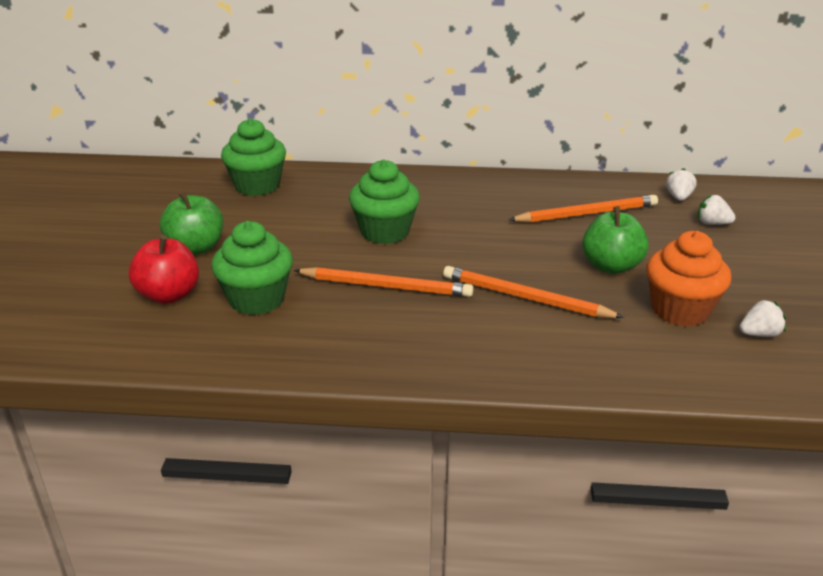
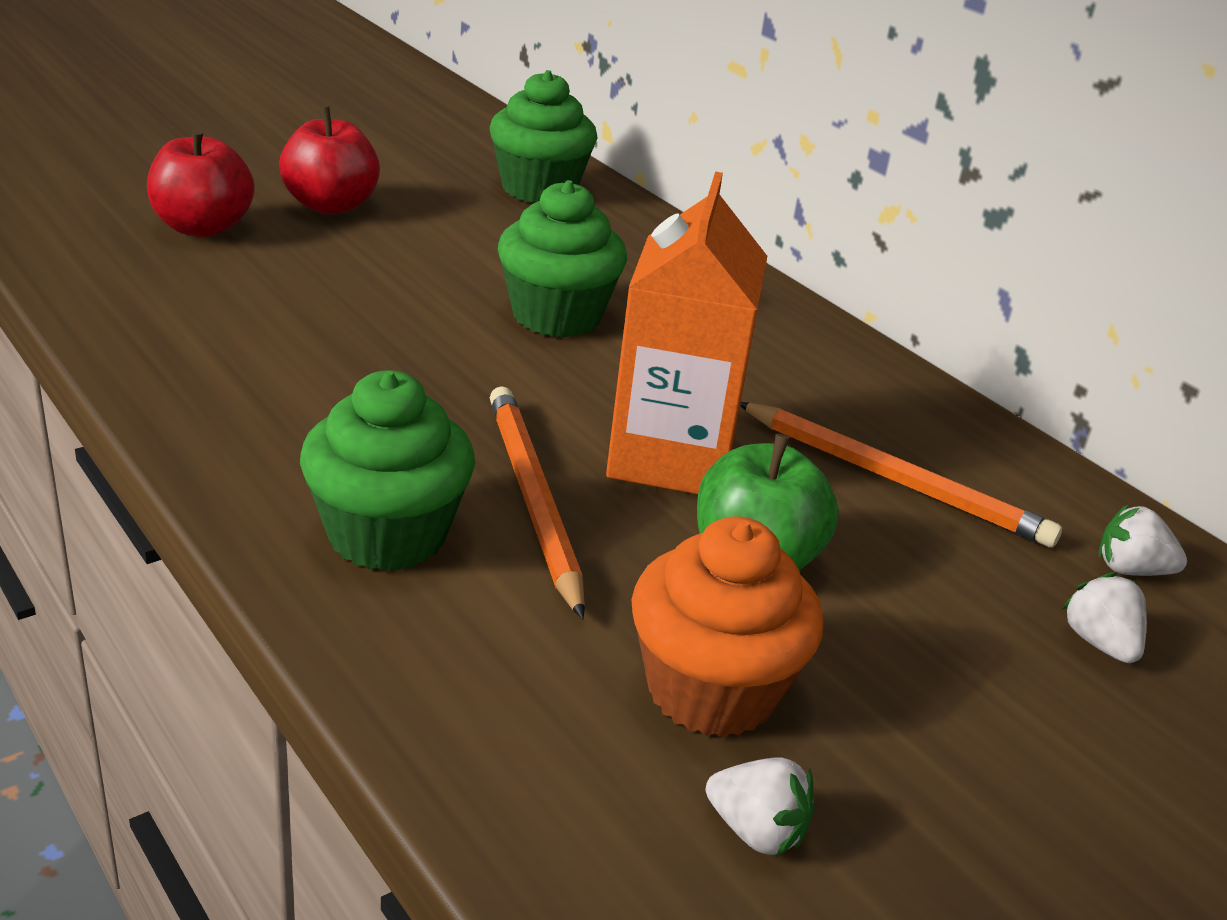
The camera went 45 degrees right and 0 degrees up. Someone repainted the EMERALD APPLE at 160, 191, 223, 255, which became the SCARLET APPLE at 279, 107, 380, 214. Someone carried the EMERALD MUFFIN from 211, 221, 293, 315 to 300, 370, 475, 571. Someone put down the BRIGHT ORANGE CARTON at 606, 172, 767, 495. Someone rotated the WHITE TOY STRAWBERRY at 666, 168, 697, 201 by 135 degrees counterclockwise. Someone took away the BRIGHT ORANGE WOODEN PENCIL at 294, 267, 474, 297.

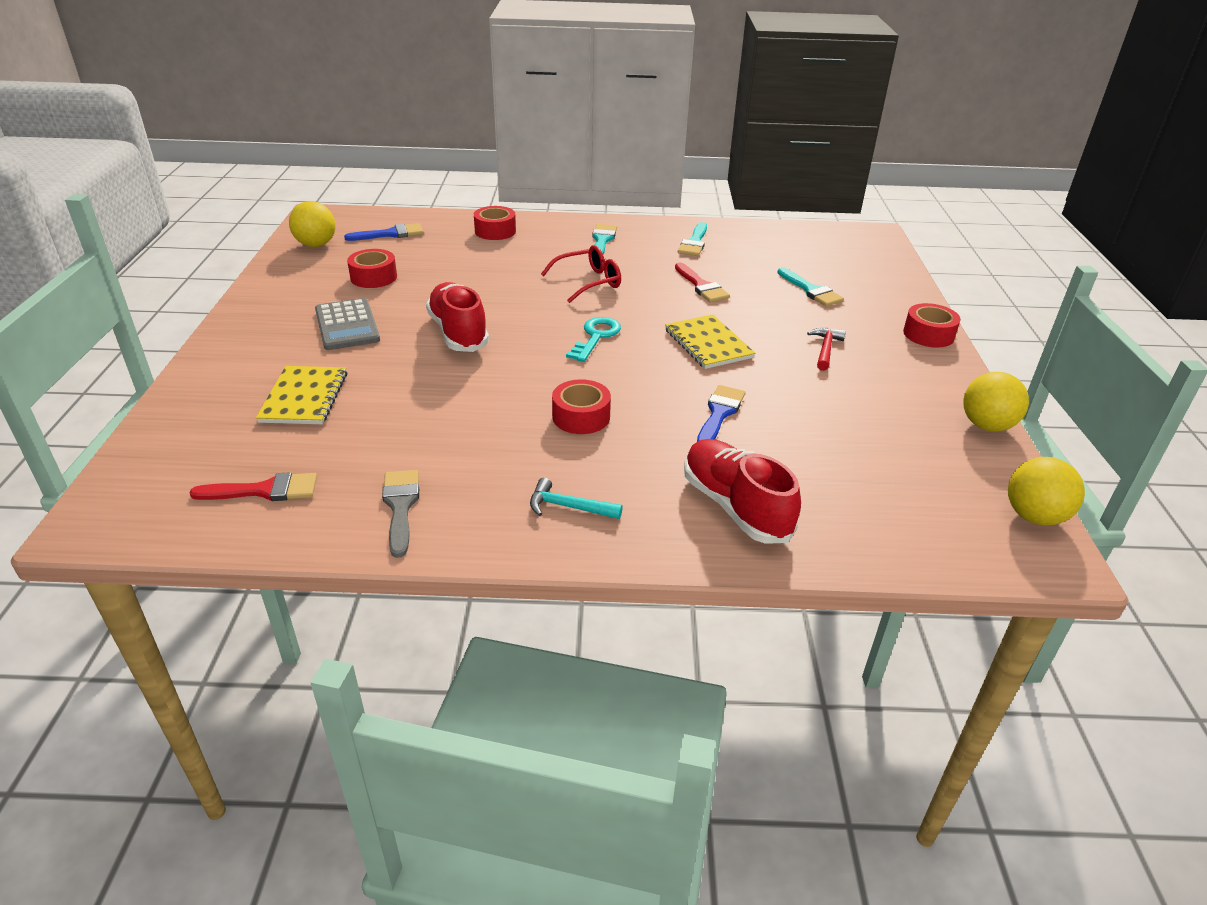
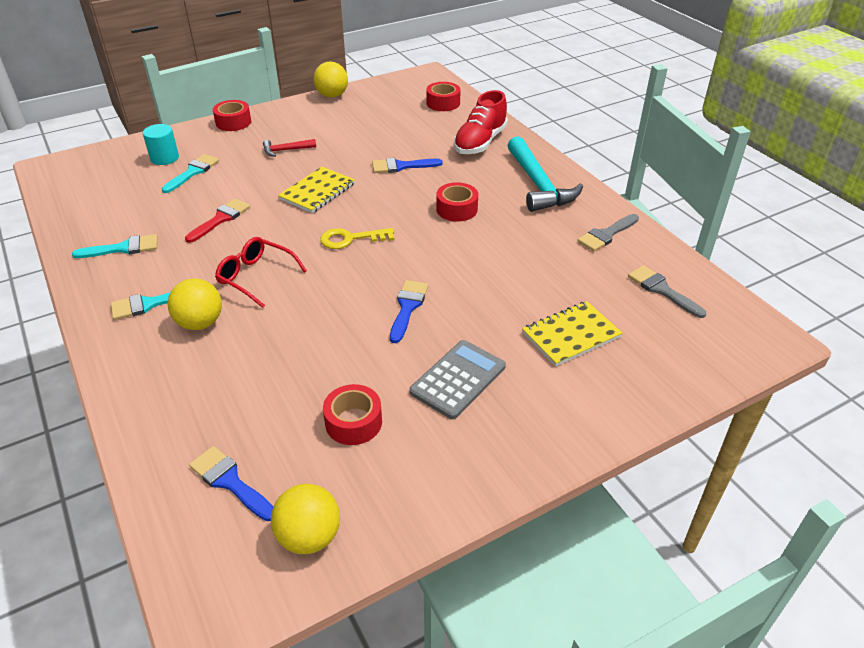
The camera went 120 degrees left and 5 degrees up. Someone put down the TURQUOISE CYLINDER at 143, 124, 179, 165. Someone carried the GOLDEN BALL from 1008, 457, 1085, 525 to 167, 278, 222, 330. Someone repainted the TURQUOISE KEY at 566, 317, 621, 362, which became the GOLDEN KEY at 320, 228, 394, 249. Someone swapped the SCARLET LACE-UP SHOE at 426, 282, 489, 352 for the COBALT BRUSH at 390, 280, 428, 343. Someone carried the SCARLET TAPE from 474, 206, 516, 240 to 426, 82, 461, 111. Someone scaled the TURQUOISE HAMMER at 530, 478, 623, 519 by 2.10. Someone repainted the SCARLET BRUSH at 190, 472, 317, 501, which became the GREY BRUSH at 628, 265, 706, 318.

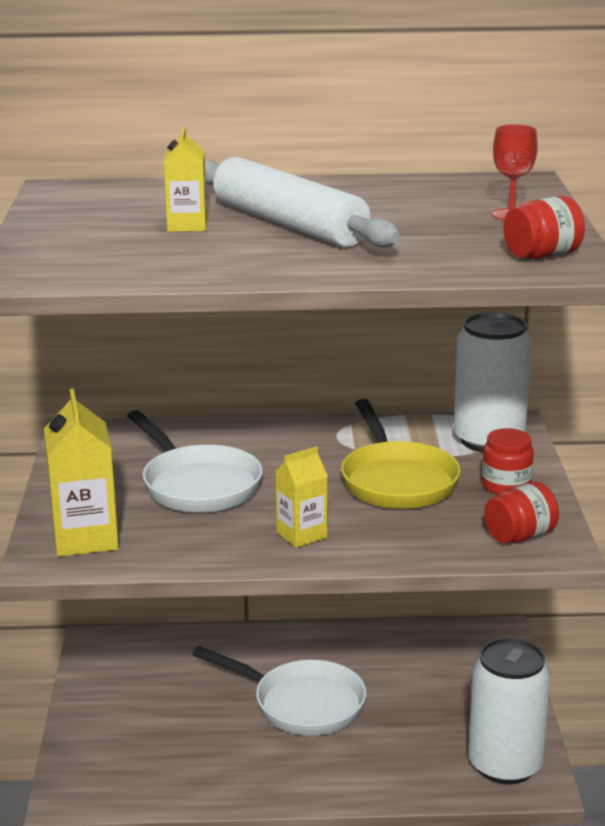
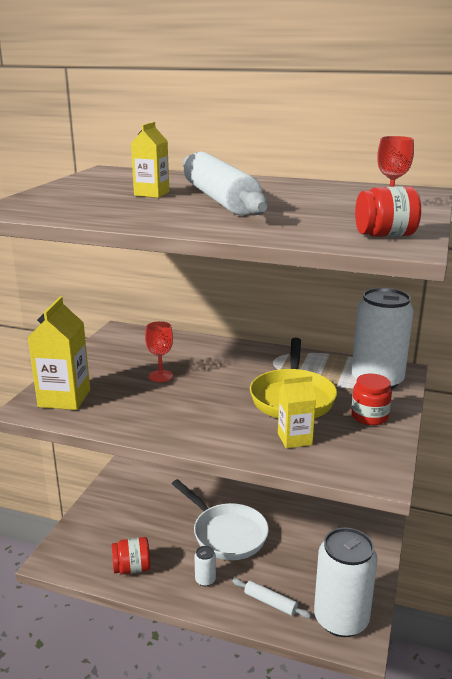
The camera went 20 degrees right and 0 degrees up. Someone carried the SCARLET JAR from 484, 482, 559, 543 to 112, 537, 151, 574. Someone swapped the WHITE FRYING PAN at 127, 410, 263, 513 for the SCARLET CHALICE at 145, 321, 173, 382. Someone put down the WHITE SODA CAN at 194, 546, 216, 586. Someone put down the WHITE PASTRY ROLLER at 232, 578, 312, 618. Someone carried the GOLDEN CARTON from 275, 446, 328, 548 to 278, 376, 316, 448.

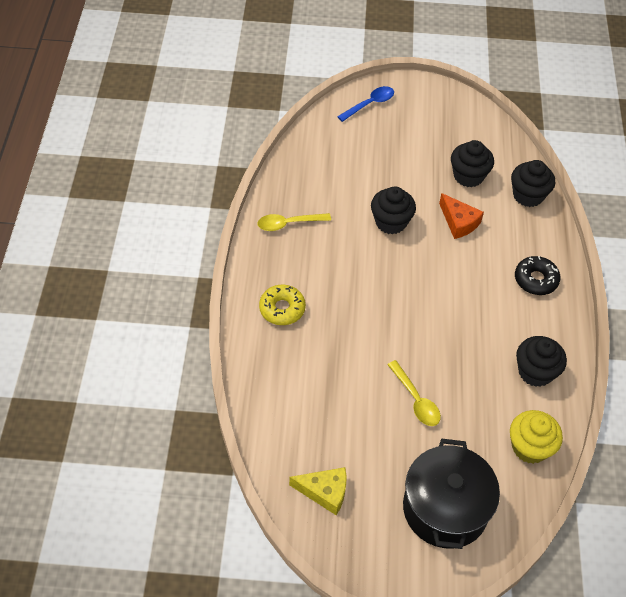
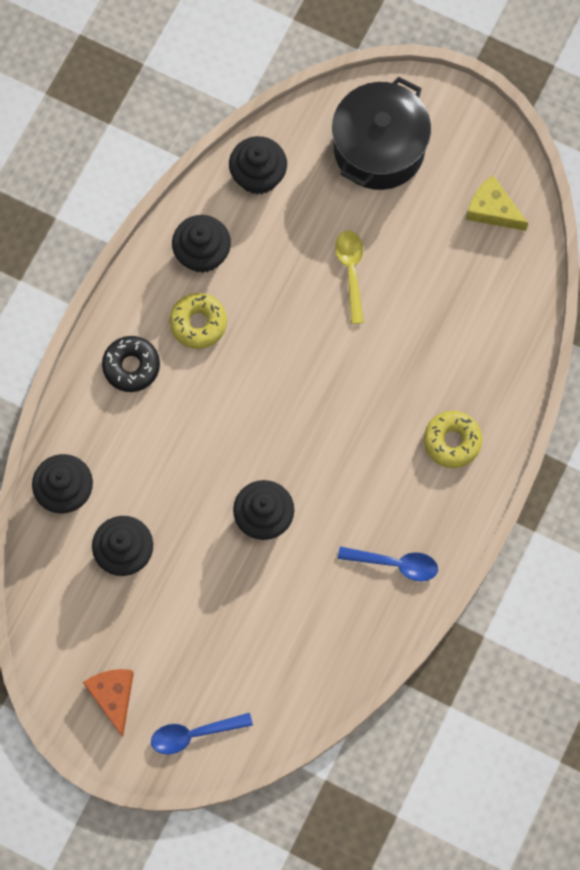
The camera went 155 degrees left and 20 degrees up. Someone carried the BRIGHT ORANGE PIECE OF CHEESE from 439, 193, 484, 239 to 83, 669, 134, 737. Someone put down the GOLDEN DONUT at 169, 293, 227, 349. Someone repainted the GOLDEN MUFFIN at 510, 410, 563, 464, which became the BLACK MUFFIN at 229, 136, 287, 195. Someone repainted the GOLDEN TABLESPOON at 258, 213, 331, 231, which became the COBALT TABLESPOON at 338, 546, 438, 581.

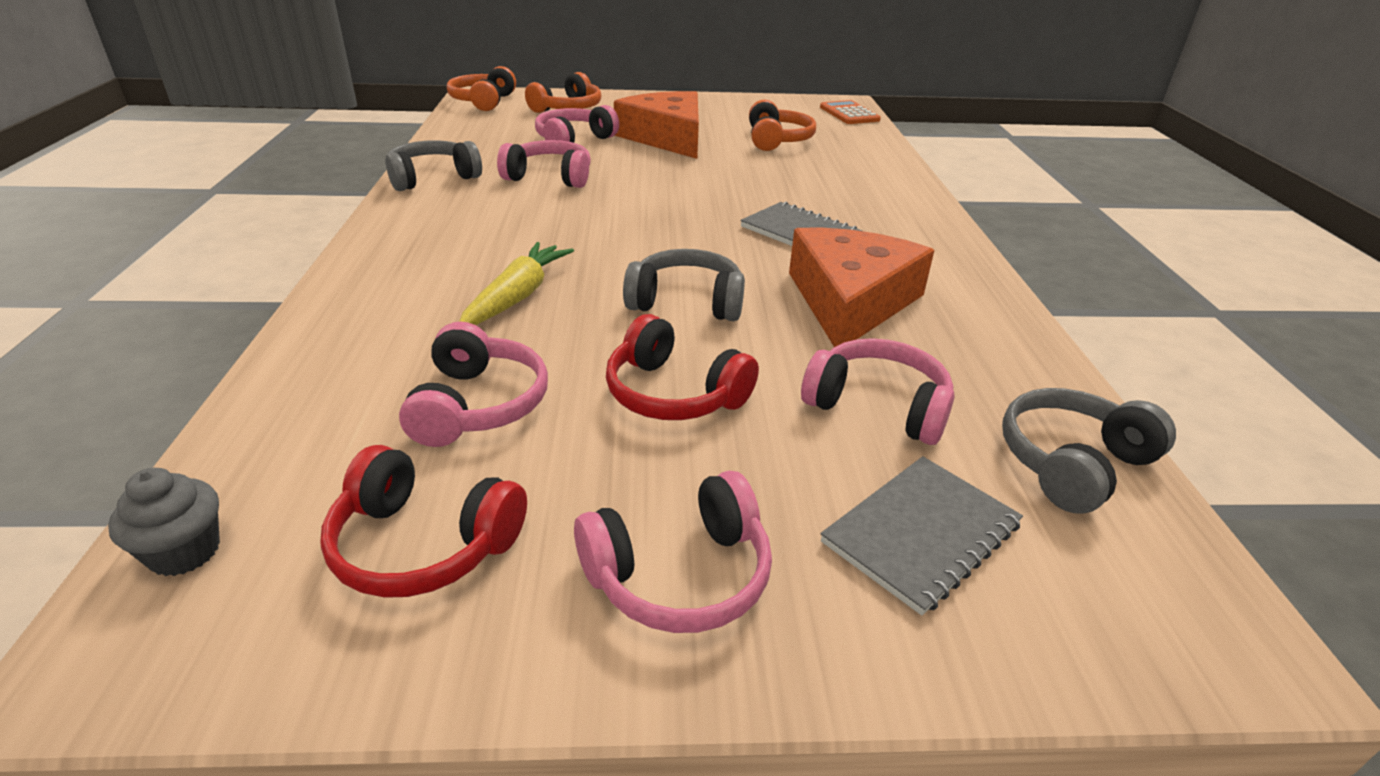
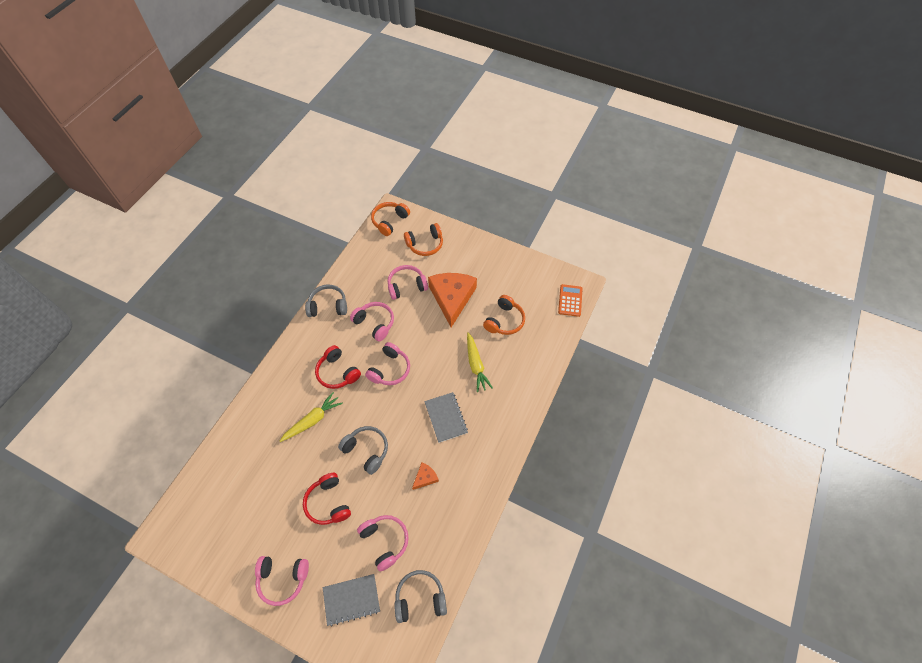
The camera went 30 degrees right and 25 degrees up. Someone carried the SCARLET HEADPHONES from 320, 445, 527, 598 to 315, 345, 361, 389. Someone carried the ROSY HEADPHONES from 399, 322, 548, 447 to 365, 342, 410, 385. Someone scaled the BRIGHT ORANGE PIECE OF CHEESE at 789, 228, 934, 347 by 0.43. Someone put down the GOLDEN ROOT VEGETABLE at 467, 332, 493, 392. Someone took away the GREY MUFFIN at 108, 468, 220, 576.

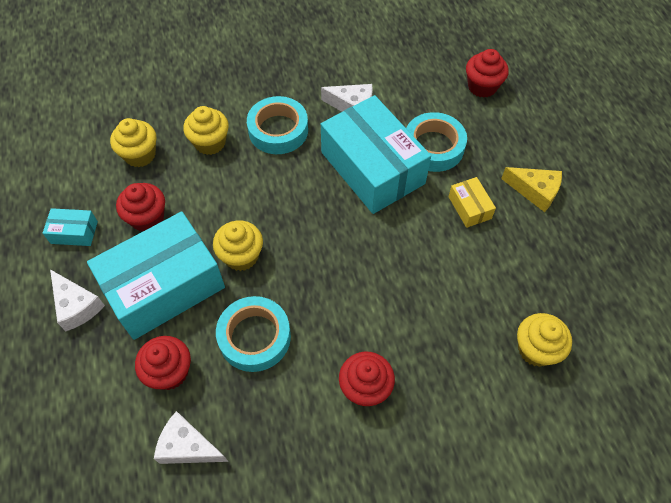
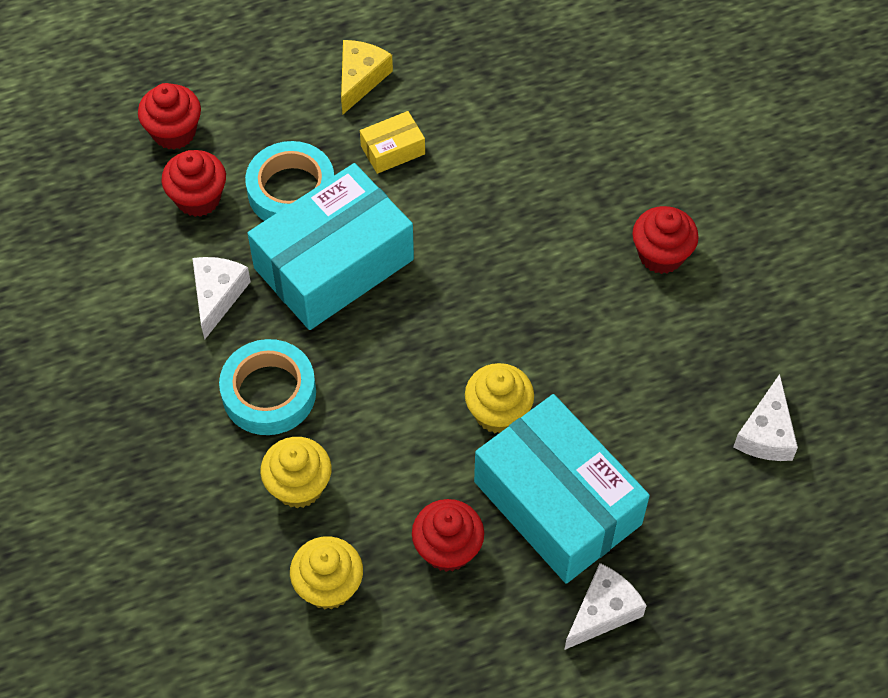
The camera went 95 degrees left and 0 degrees up. Someone carried the SCARLET MUFFIN from 135, 336, 191, 390 to 162, 150, 226, 217. Someone took away the TURQUOISE PARCEL at 43, 208, 98, 246. Someone took away the TURQUOISE TAPE at 216, 296, 291, 372. Someone took away the GOLDEN MUFFIN at 517, 313, 572, 367.

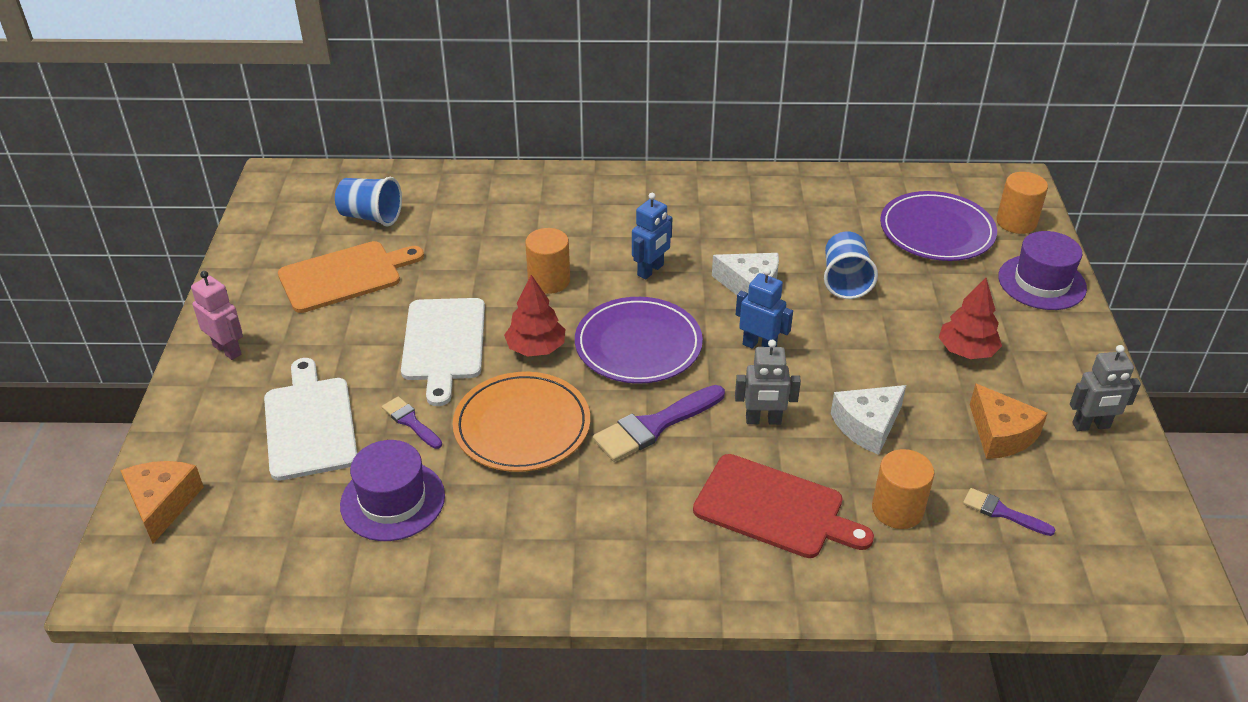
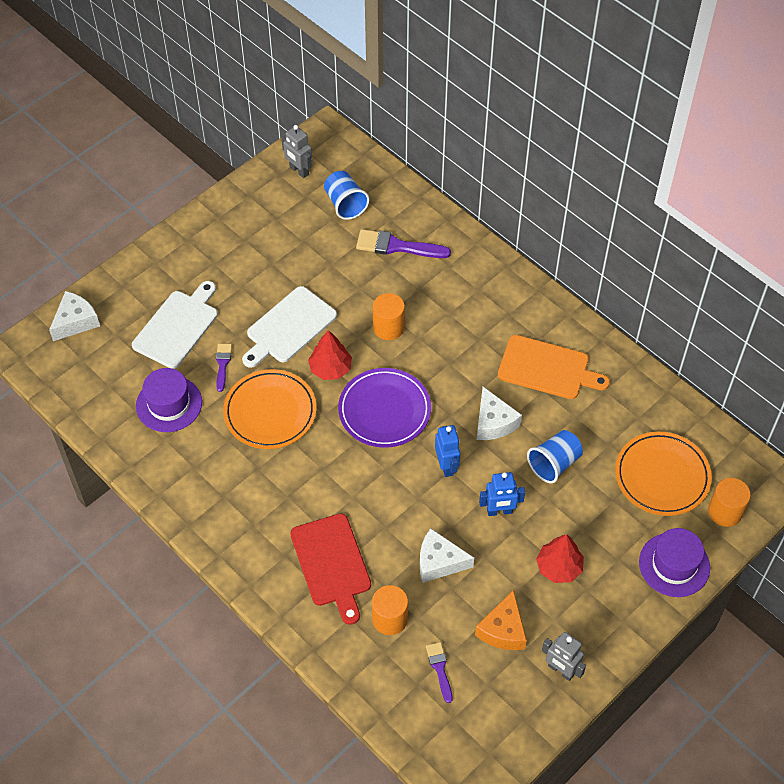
The camera went 45 degrees right and 15 degrees up. Someone repainted the BRIGHT ORANGE PIECE OF CHEESE at 120, 461, 204, 544, which became the WHITE PIECE OF CHEESE at 49, 291, 100, 341. Someone carried the GREY ROBOT FIGURE from 735, 340, 801, 425 to 282, 125, 312, 178. Someone carried the VIOLET BRUSH from 593, 385, 725, 462 to 356, 229, 451, 258. Someone carried the COBALT ROBOT FIGURE from 632, 193, 672, 280 to 479, 472, 525, 516. Someone carried the BRIGHT ORANGE BREAD BOARD from 278, 241, 424, 313 to 498, 335, 610, 399. Someone repainted the VIOLET DINNER PLATE at 880, 191, 997, 261, which became the BRIGHT ORANGE DINNER PLATE at 615, 431, 712, 516. Someone took away the ROSY ROBOT FIGURE at 191, 271, 243, 360.

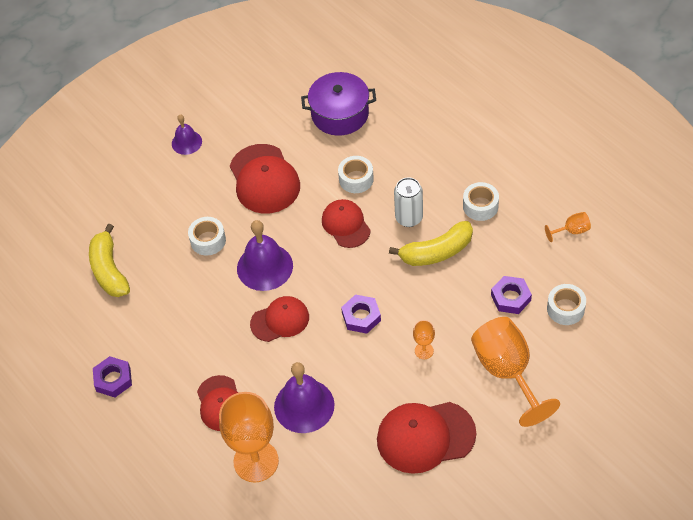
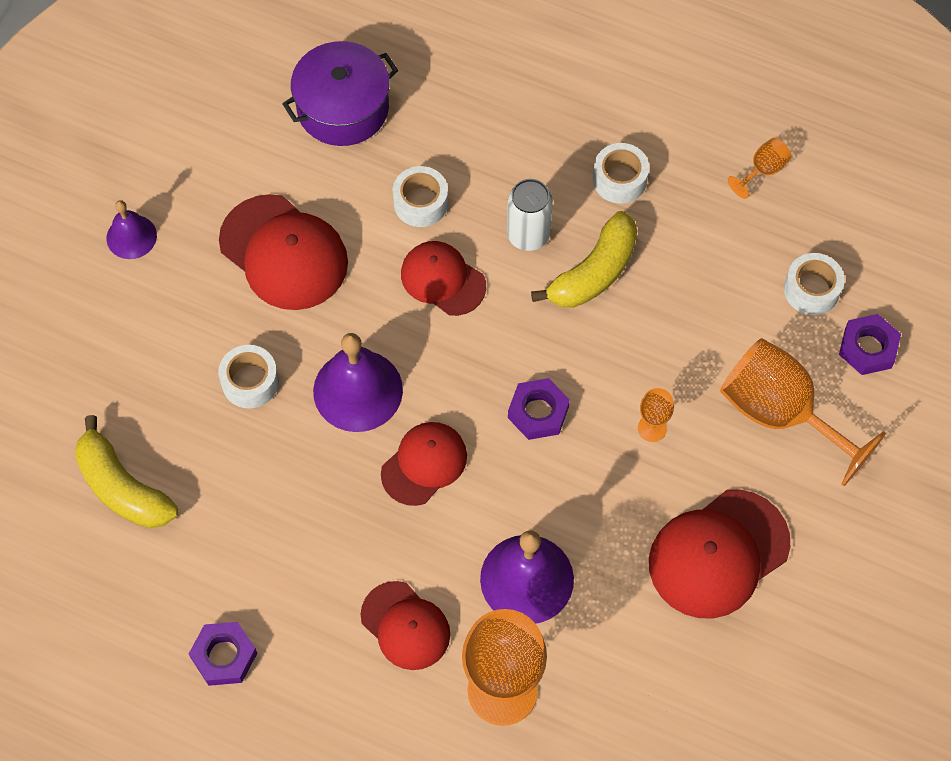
The camera went 30 degrees left and 10 degrees up. Someone carried the VIOLET HEX NUT from 491, 276, 532, 314 to 839, 314, 901, 375.

